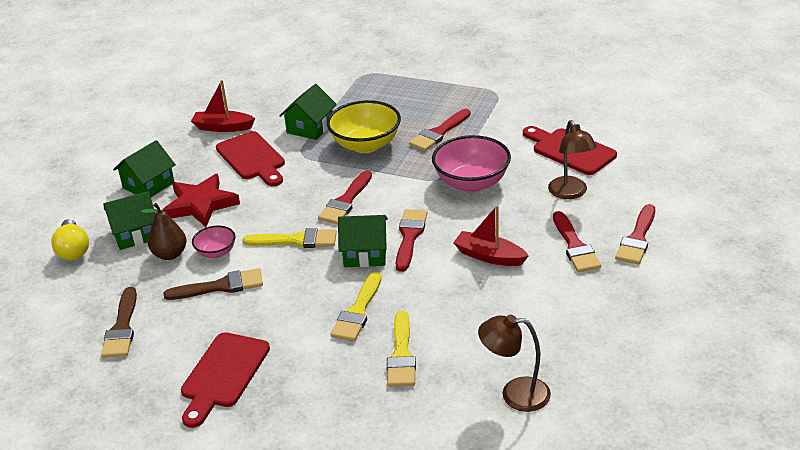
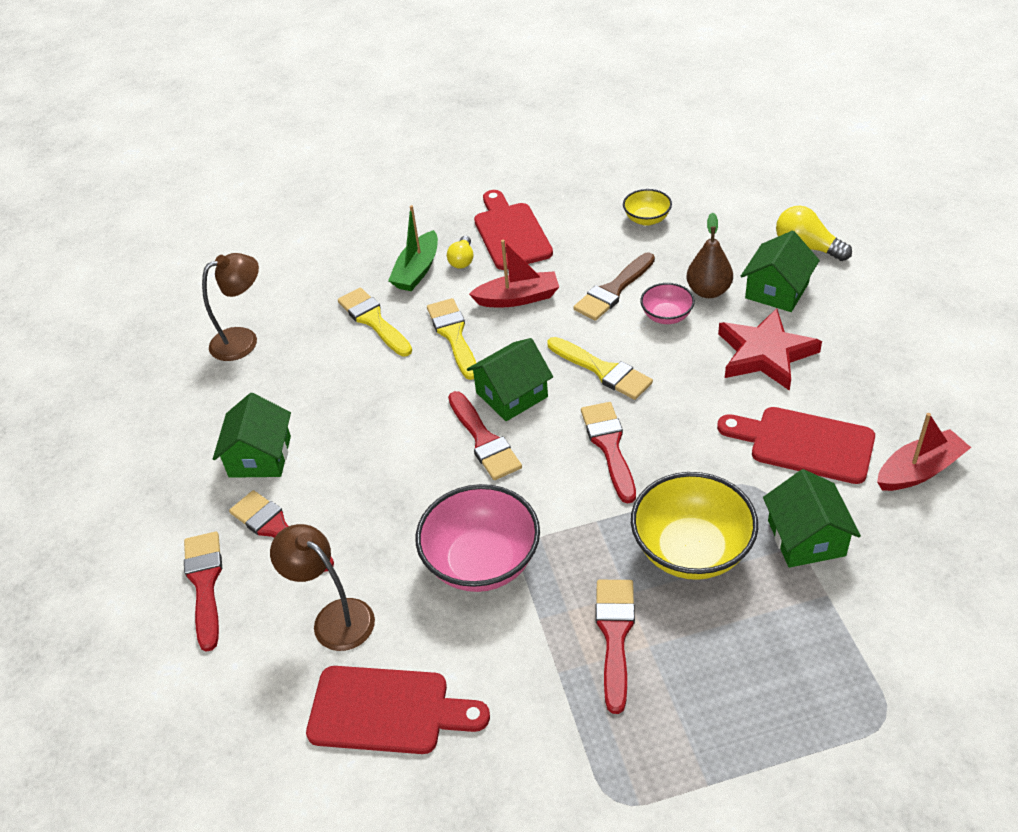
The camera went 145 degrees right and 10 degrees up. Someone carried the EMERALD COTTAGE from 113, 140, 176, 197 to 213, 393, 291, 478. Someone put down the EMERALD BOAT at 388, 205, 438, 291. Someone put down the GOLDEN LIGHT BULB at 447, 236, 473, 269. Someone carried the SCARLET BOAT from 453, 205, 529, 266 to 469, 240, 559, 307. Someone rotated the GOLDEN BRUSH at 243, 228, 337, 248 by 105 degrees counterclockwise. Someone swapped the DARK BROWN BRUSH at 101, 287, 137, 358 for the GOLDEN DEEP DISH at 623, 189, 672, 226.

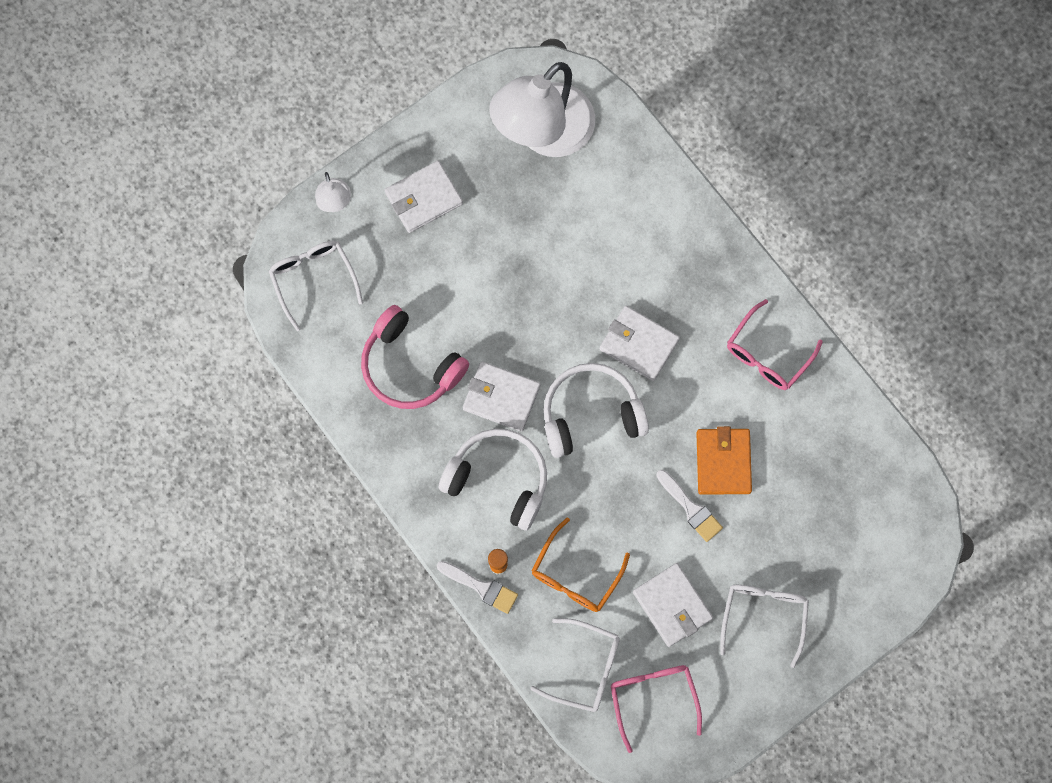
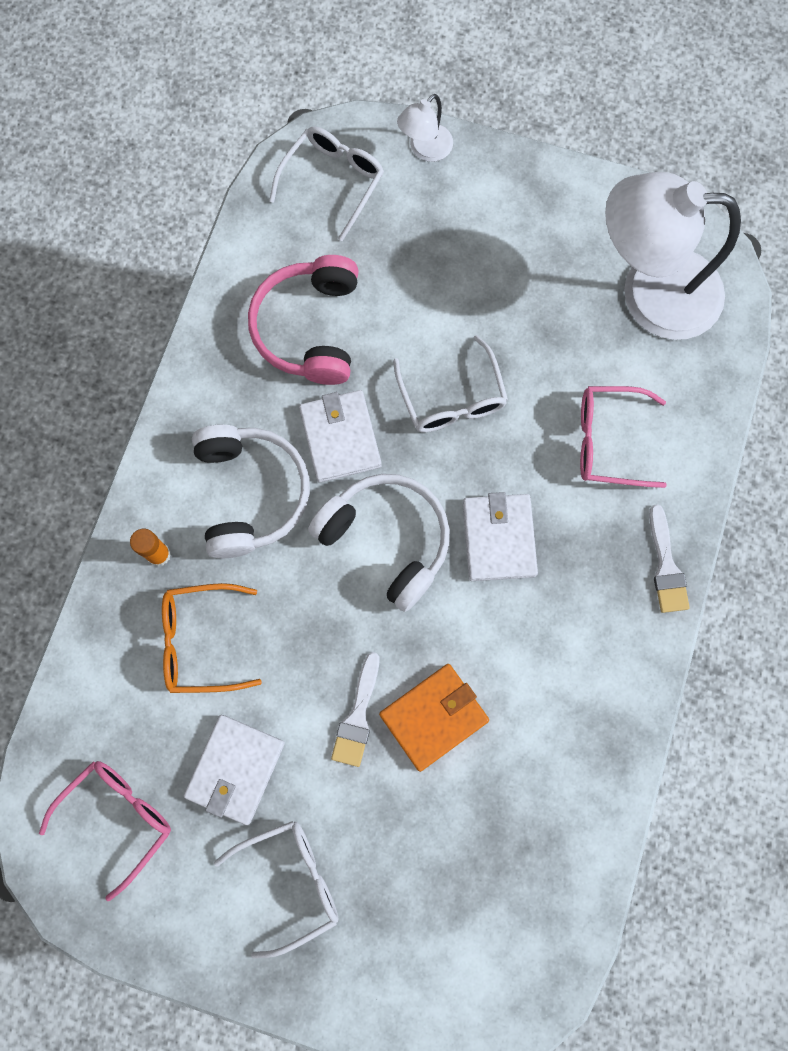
The camera went 55 degrees right and 0 degrees up. Someone carried the WHITE EYEGLASSES from 530, 618, 620, 712 to 393, 335, 508, 432. Someone carried the ROSY EYEGLASSES from 727, 299, 823, 390 to 580, 386, 667, 488. Someone carried the WHITE BRUSH from 437, 561, 518, 614 to 649, 504, 690, 613. Someone took away the WHITE WALLET at 385, 161, 463, 233.

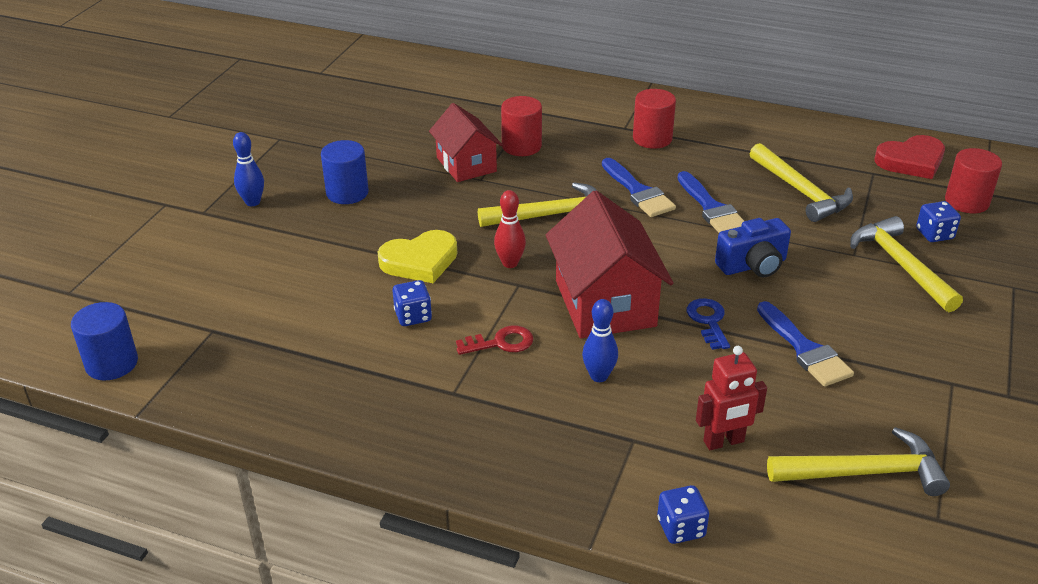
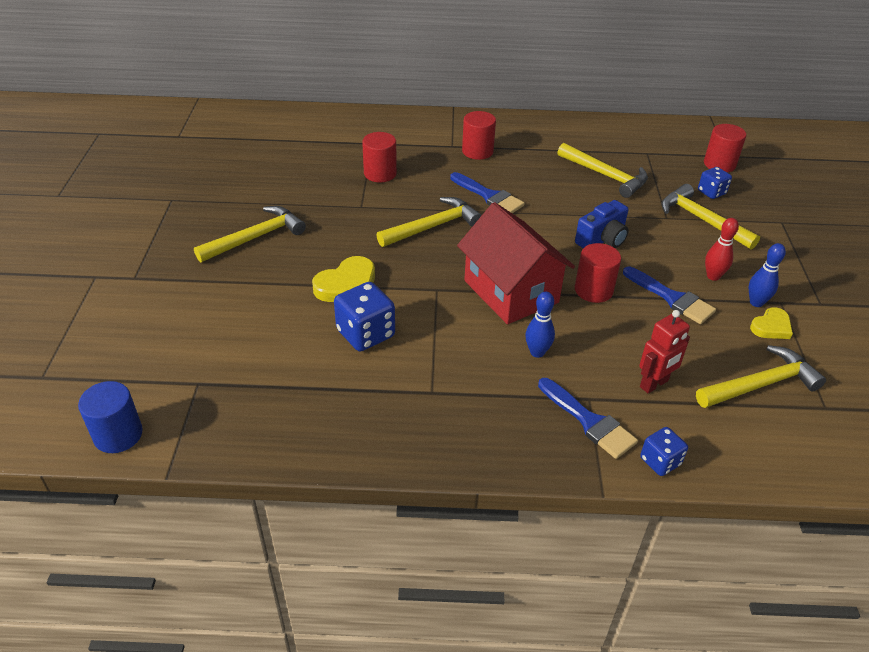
The camera went 20 degrees left and 5 degrees up. Someone swapped the COBALT CYLINDER at 321, 140, 369, 204 for the GOLDEN HAMMER at 194, 206, 306, 262. Someone scaled the COBALT DICE at 392, 280, 432, 326 by 1.66. Someone carried the COBALT BRUSH from 678, 171, 744, 233 to 538, 378, 638, 459. Someone swapped the COBALT KEY at 687, 298, 730, 350 for the SCARLET CYLINDER at 575, 243, 621, 303. Someone carried the SCARLET TENPIN from 494, 190, 526, 268 to 705, 218, 739, 281. Someone carried the COBALT TENPIN from 233, 132, 264, 206 to 749, 243, 786, 307. Someone put down the GOLDEN HEART at 750, 307, 793, 339. Someone took away the SCARLET COTTAGE at 429, 103, 503, 182. Someone took away the SCARLET KEY at 456, 325, 533, 355. Someone took away the SCARLET HEART at 875, 135, 945, 179.

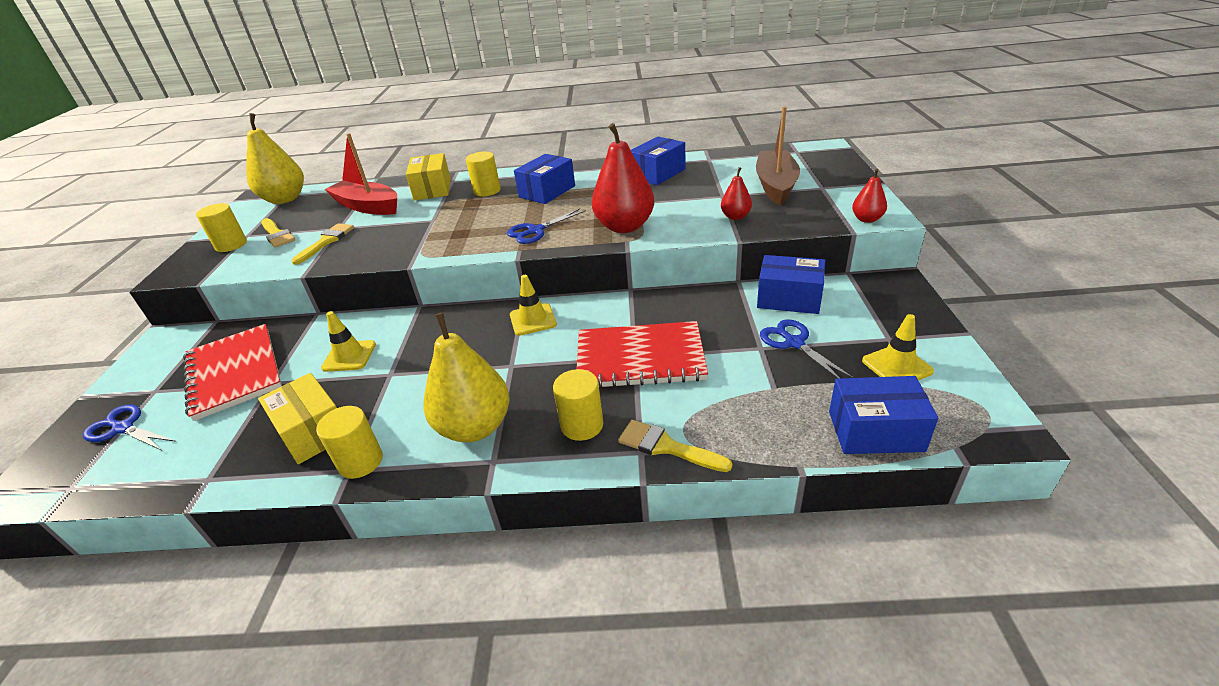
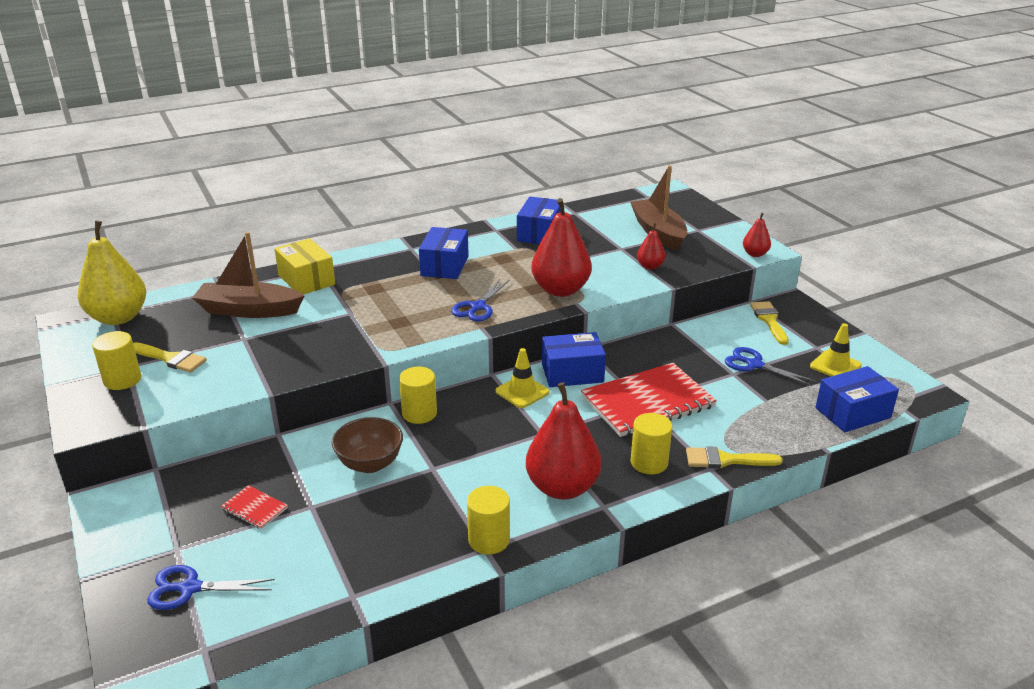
The camera went 30 degrees left and 5 degrees down. Someone repainted the SCARLET BOAT at 324, 133, 397, 215, which became the DARK BROWN BOAT at 192, 232, 304, 318. Someone scaled the SCARLET EXERCISE BOOK at 183, 324, 282, 421 by 0.43. Someone swapped the GOLDEN TRAFFIC CONE at 321, 311, 376, 372 for the DARK BROWN DEEP DISH at 332, 417, 403, 473. Someone carried the GOLDEN CYLINDER from 466, 152, 501, 197 to 399, 367, 437, 424. Someone repainted the GOLDEN PEAR at 423, 313, 510, 442, which became the SCARLET PEAR at 526, 382, 601, 499. Someone carried the COBALT PARCEL from 757, 255, 825, 314 to 542, 332, 606, 387. Someone carried the GOLDEN BRUSH from 291, 223, 354, 265 to 750, 301, 789, 345. Someone took away the GOLDEN PARCEL at 258, 373, 337, 464.

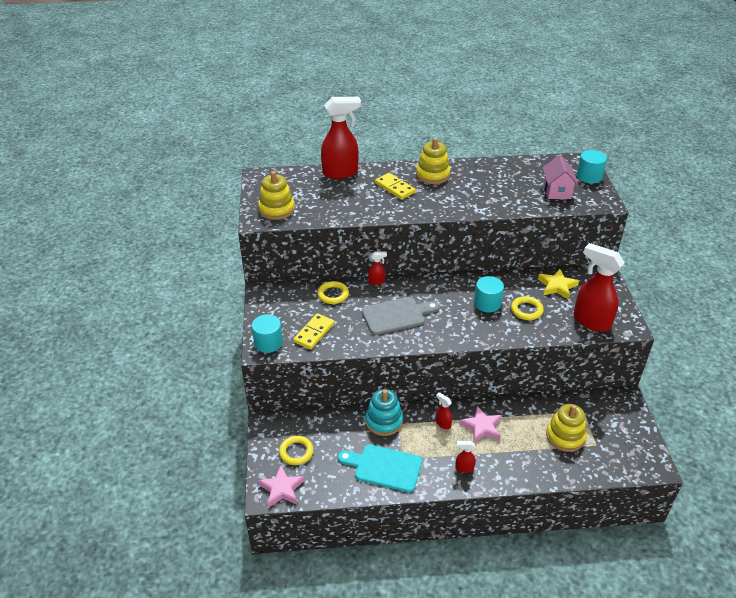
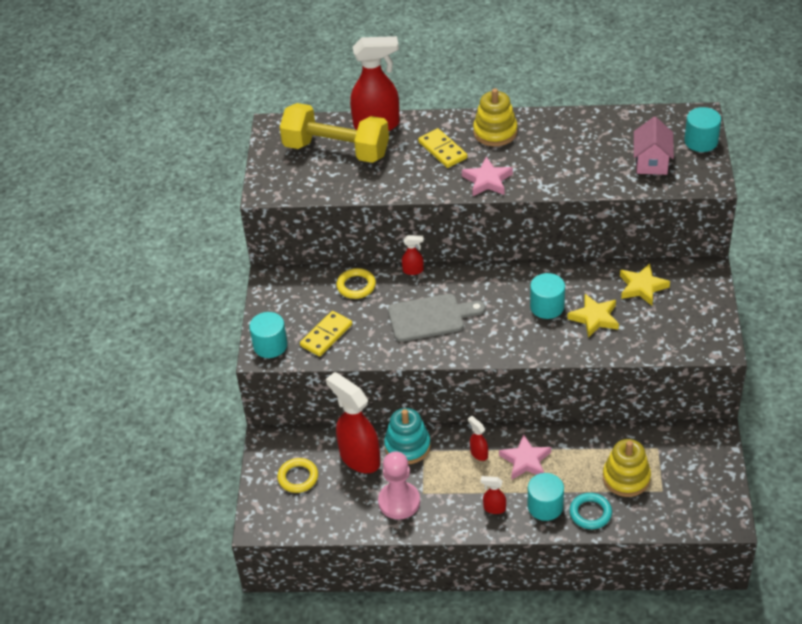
The camera went 10 degrees right and 5 degrees up. Someone put down the GOLDEN DUMBBELL at 280, 103, 389, 163. Someone carried the SCARLET SPRAY BOTTLE from 574, 243, 625, 332 to 326, 372, 380, 473. Someone swapped the TURQUOISE BREAD BOARD at 338, 444, 422, 493 for the ROSY GAME PAWN at 378, 451, 420, 519. Someone carried the ROSY STAR from 258, 465, 305, 508 to 462, 157, 513, 196. Someone put down the TURQUOISE CYLINDER at 528, 473, 564, 521. Someone swapped the GOLDEN RING at 511, 296, 544, 320 for the GOLDEN STAR at 567, 294, 619, 338. Someone put down the TURQUOISE RING at 569, 493, 612, 529. Someone took away the GOLDEN STACKING TOY at 258, 171, 295, 220.

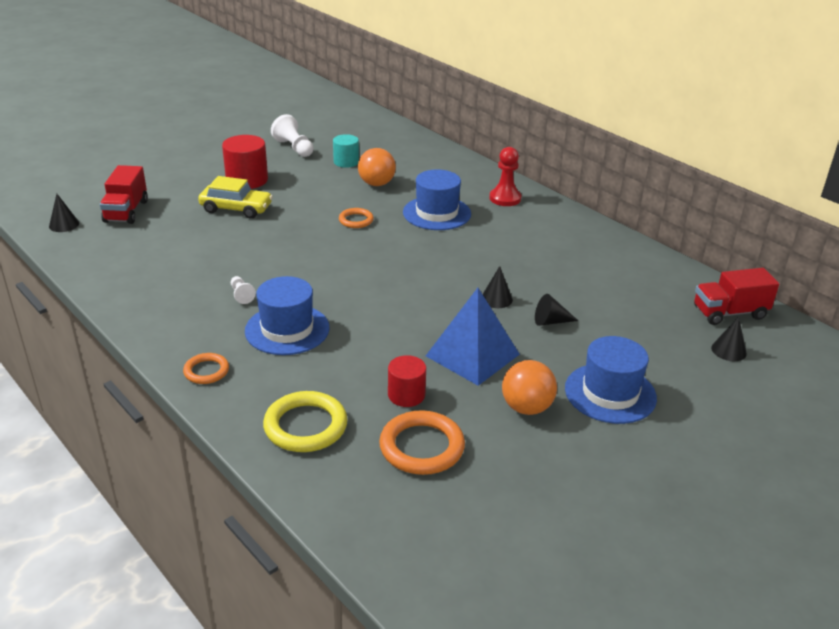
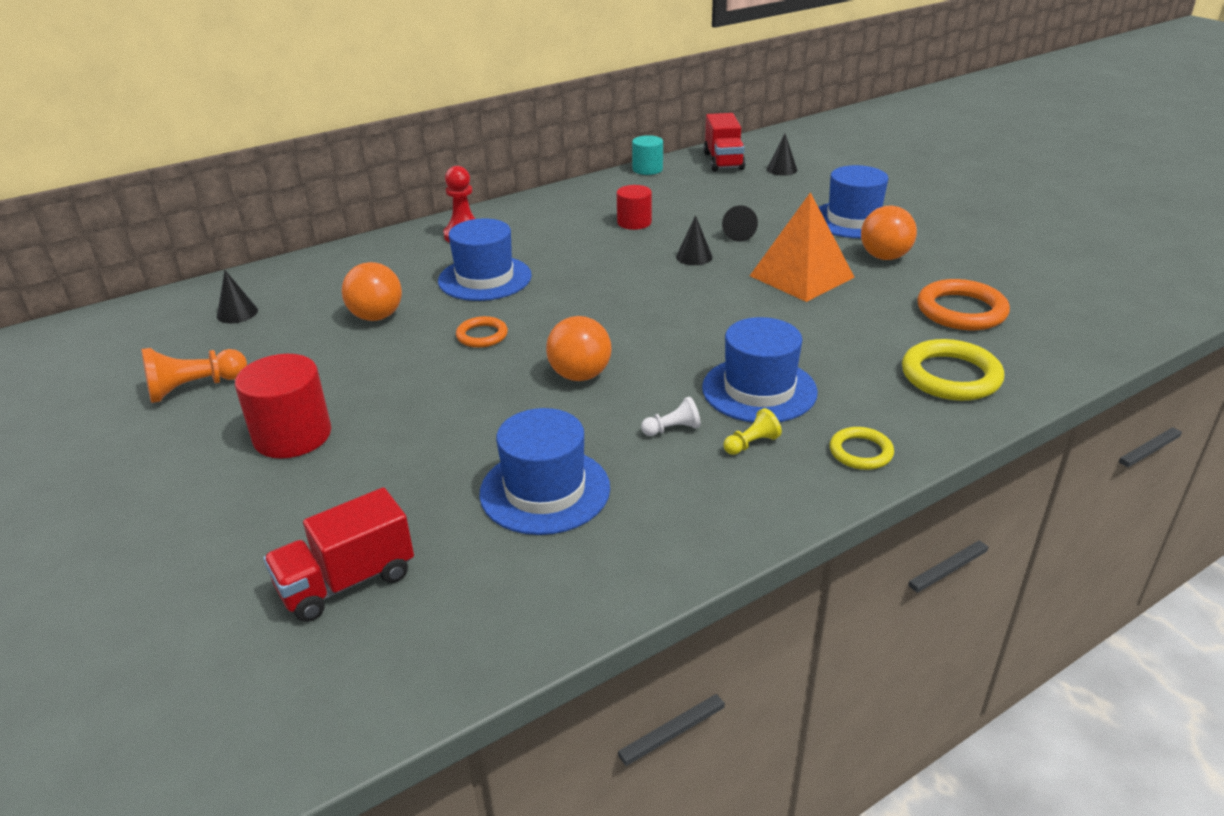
The camera went 80 degrees left and 0 degrees up. Someone repainted the WHITE GAME PAWN at 271, 114, 314, 157, which became the BRIGHT ORANGE GAME PAWN at 141, 348, 247, 403. Someone carried the BLACK SOLID CONE from 49, 194, 79, 232 to 217, 270, 258, 323. Someone rotated the SCARLET LORRY at 100, 165, 148, 224 by 135 degrees clockwise. Someone put down the COBALT HAT at 479, 408, 610, 535. Someone put down the BRIGHT ORANGE BALL at 546, 316, 611, 381. Someone carried the SCARLET CYLINDER from 388, 355, 426, 407 to 617, 185, 652, 230. Someone carried the TURQUOISE CYLINDER from 333, 134, 359, 168 to 632, 135, 663, 175. Someone put down the GOLDEN GAME PAWN at 723, 408, 782, 455. Someone repainted the COBALT SOLID PYRAMID at 426, 288, 520, 386, which became the BRIGHT ORANGE SOLID PYRAMID at 750, 192, 855, 302. Someone repainted the BRIGHT ORANGE RING at 183, 353, 229, 384, which became the GOLDEN RING at 830, 427, 894, 470. Someone took away the GOLDEN CAR at 198, 176, 273, 219.

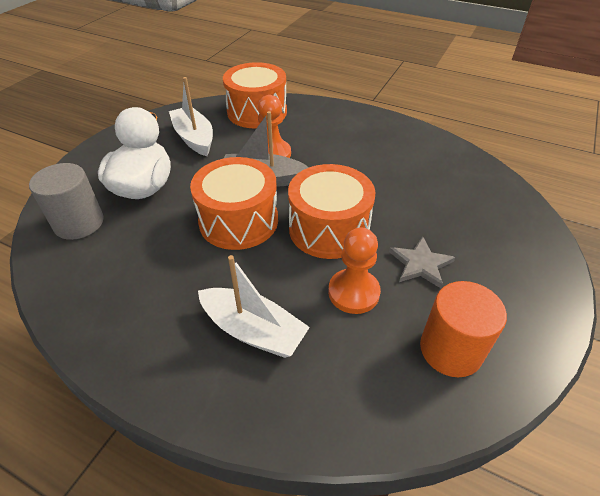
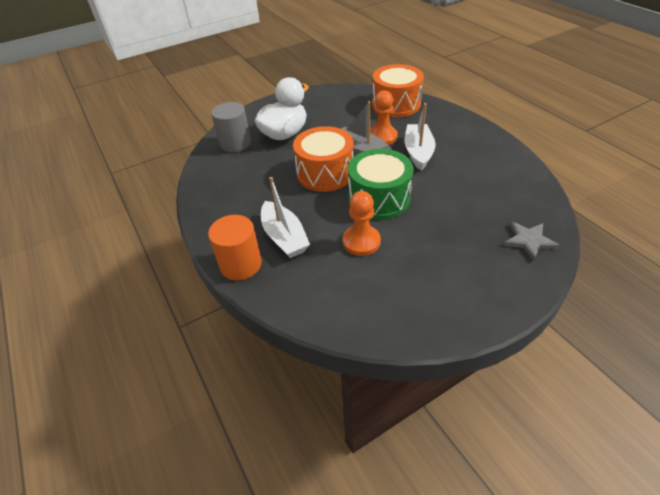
The camera went 35 degrees right and 0 degrees up. Someone carried the BRIGHT ORANGE CYLINDER from 420, 281, 507, 377 to 208, 215, 262, 281. Someone repainted the BRIGHT ORANGE TOY DRUM at 288, 164, 375, 259, which became the EMERALD TOY DRUM at 348, 149, 414, 220. Someone carried the WHITE BOAT from 169, 77, 213, 156 to 405, 103, 435, 171. Someone carried the GREY STAR from 389, 237, 456, 289 to 503, 221, 560, 261.

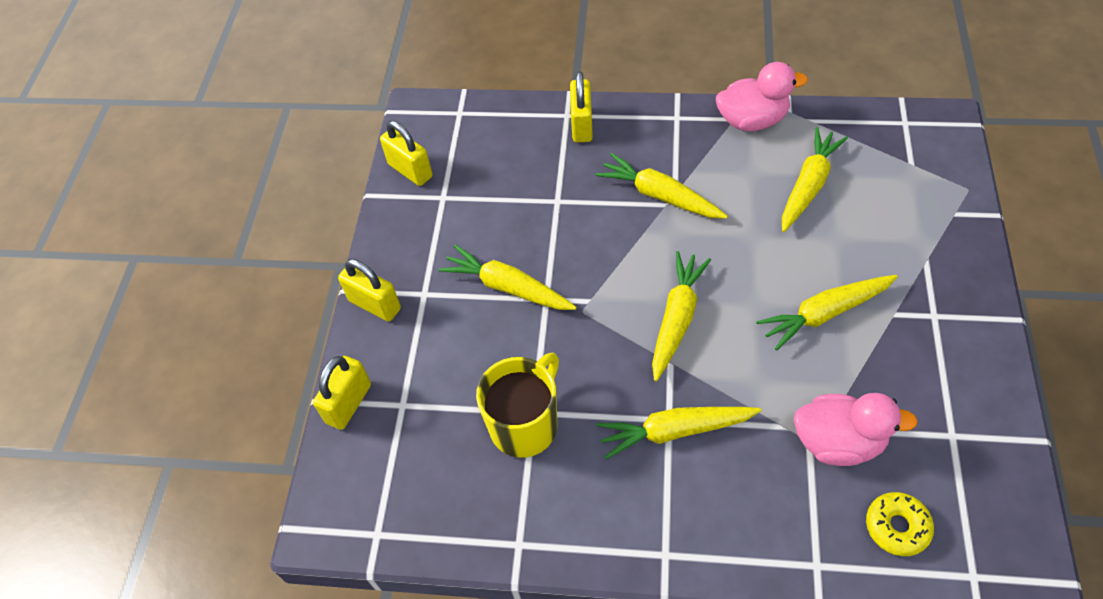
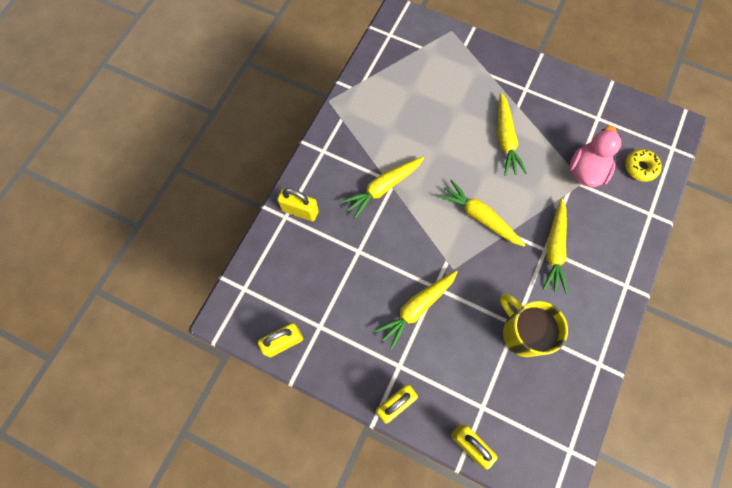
The camera went 75 degrees left and 15 degrees up. Someone took away the ROSY TOY DUCK at 716, 62, 808, 131. Someone took away the GOLDEN ROOT VEGETABLE at 782, 127, 848, 232.

